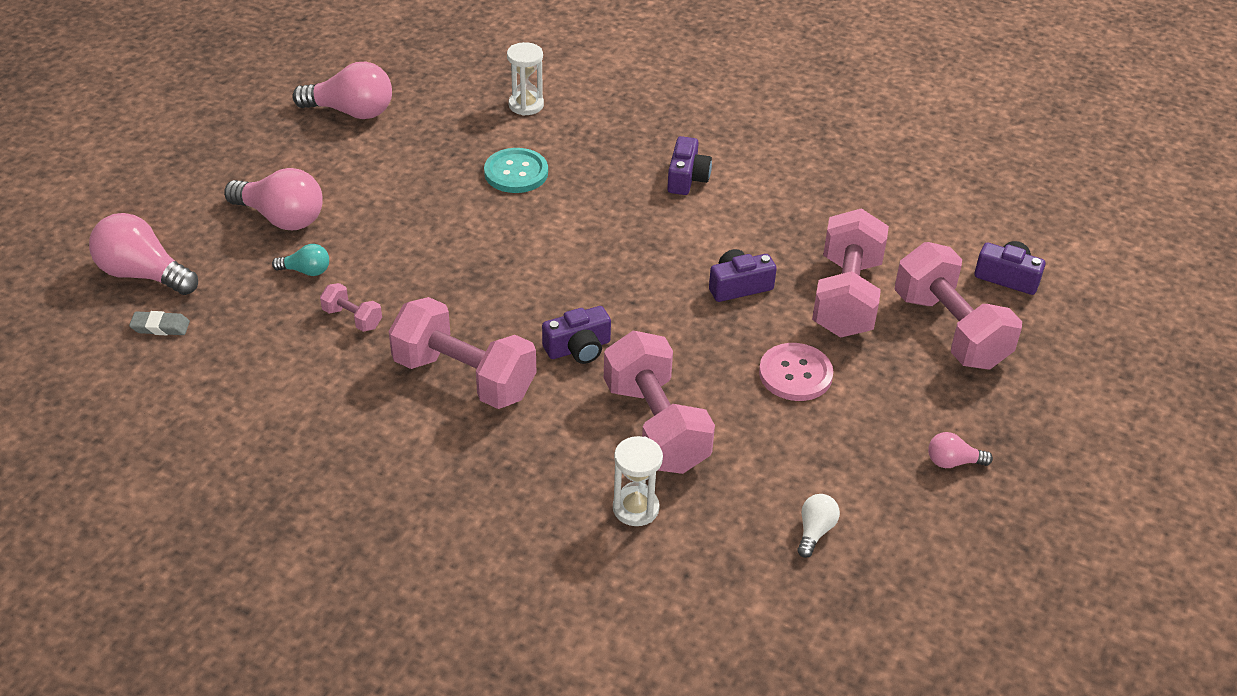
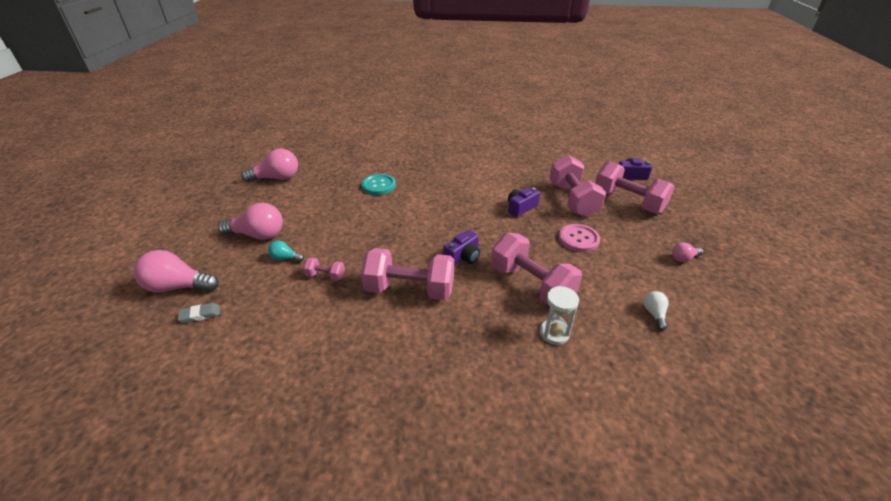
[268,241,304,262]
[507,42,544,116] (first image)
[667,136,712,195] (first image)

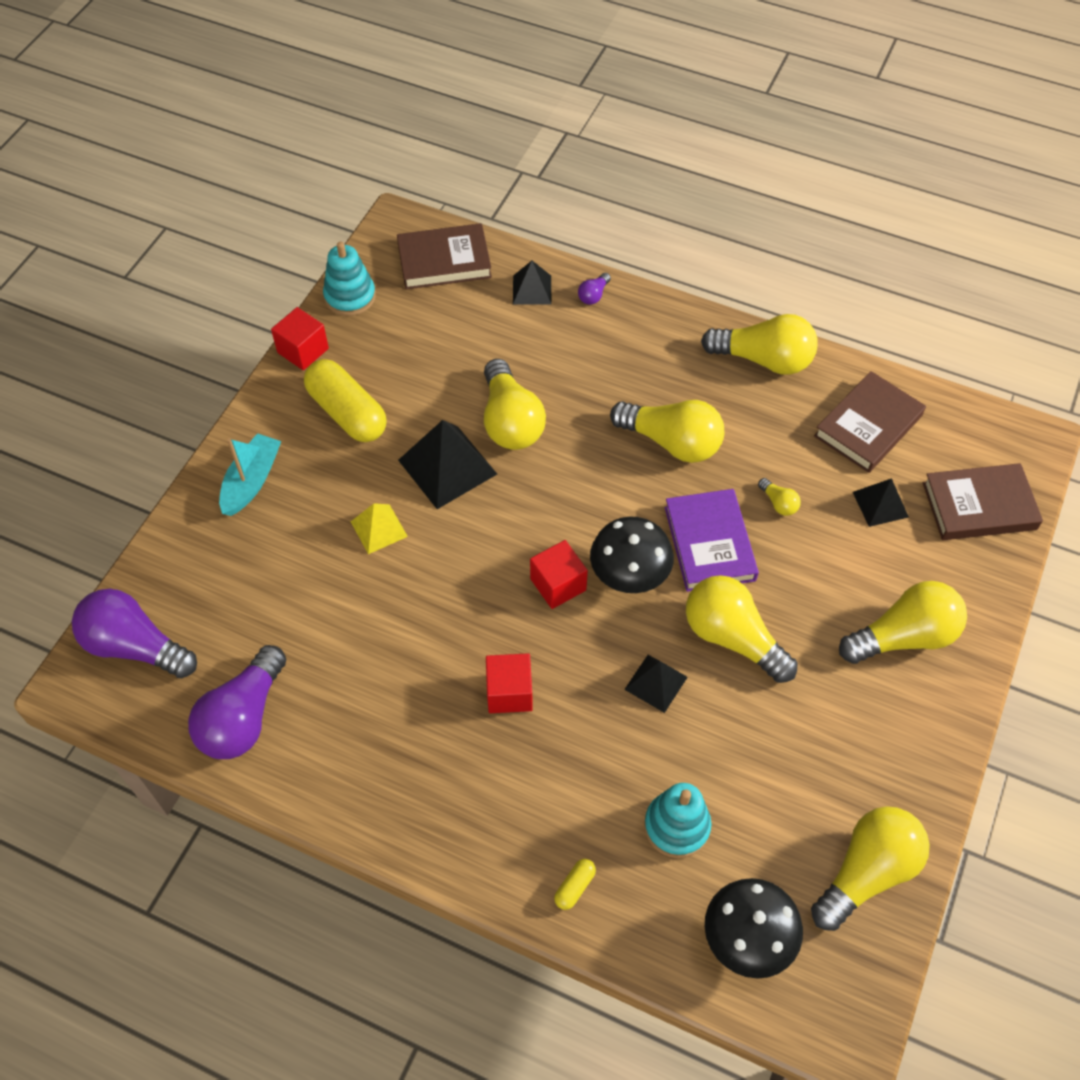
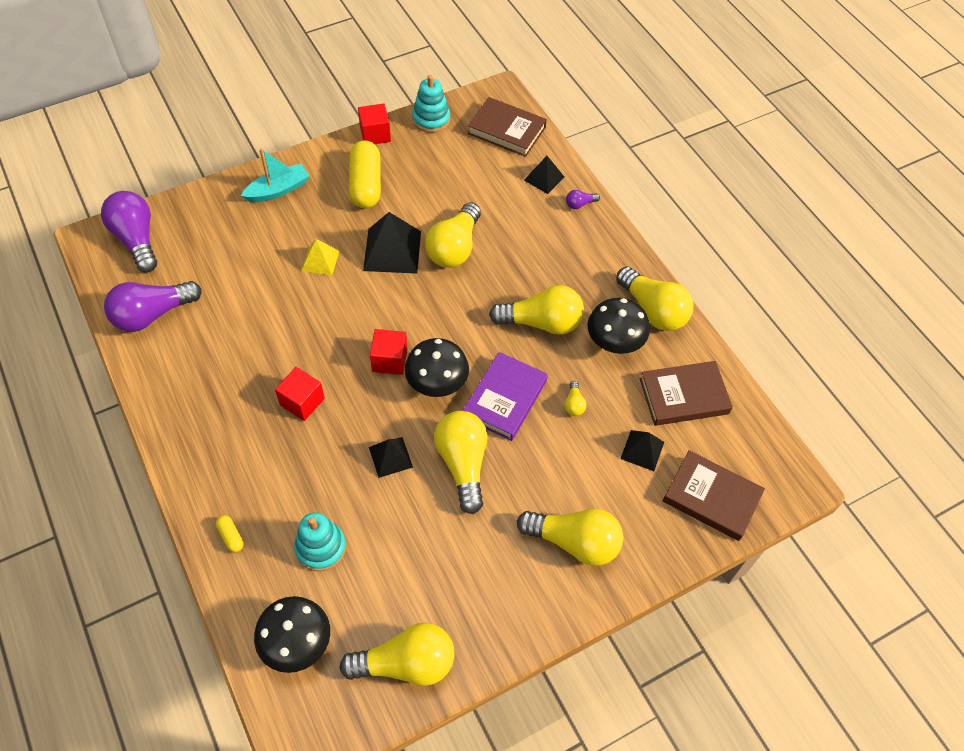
[216,515,244,552]
[489,285,584,335]
[587,298,650,354]

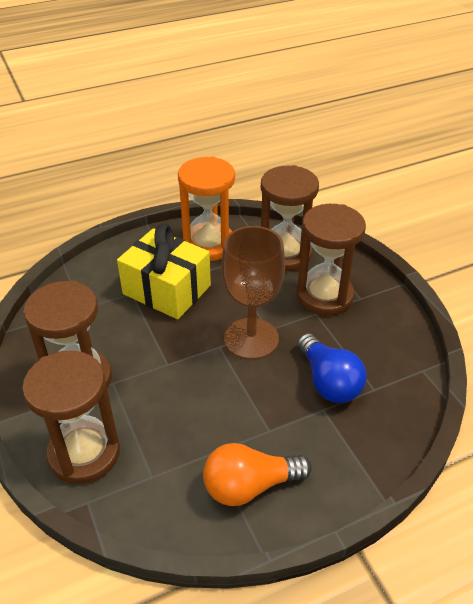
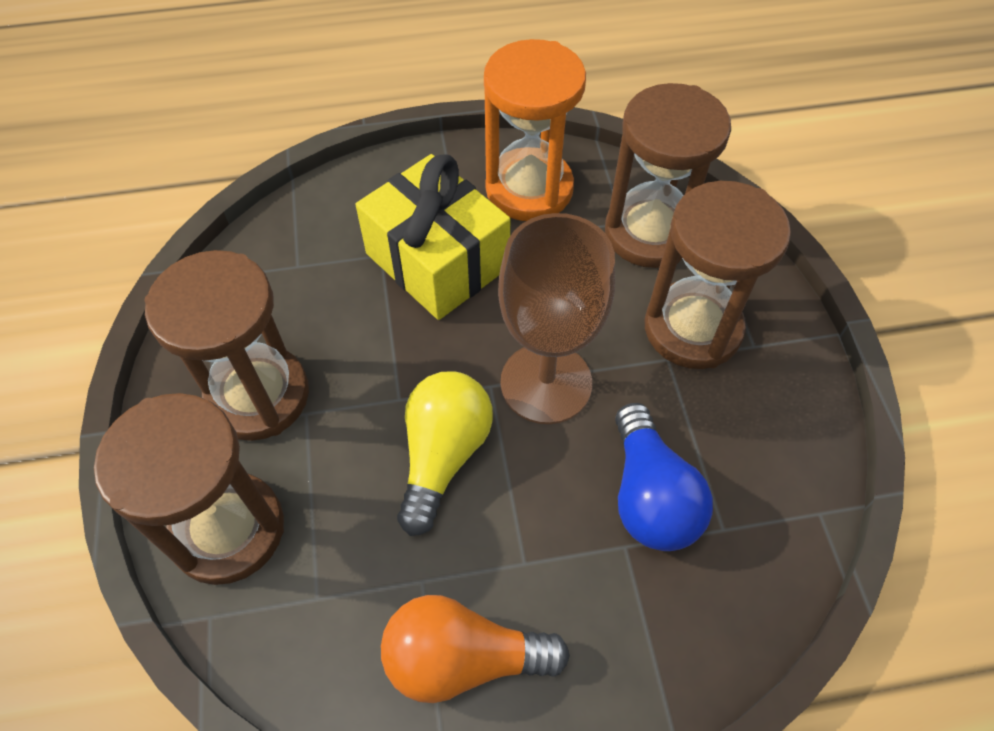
[397,371,493,536]

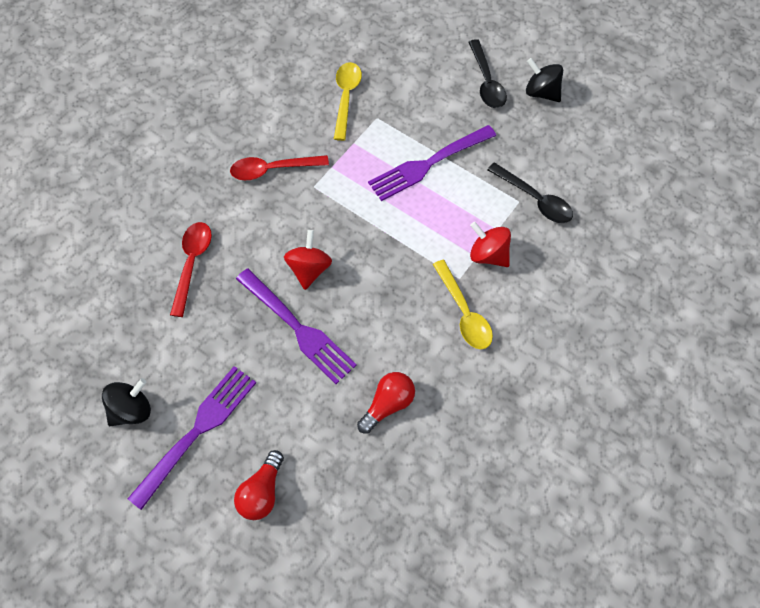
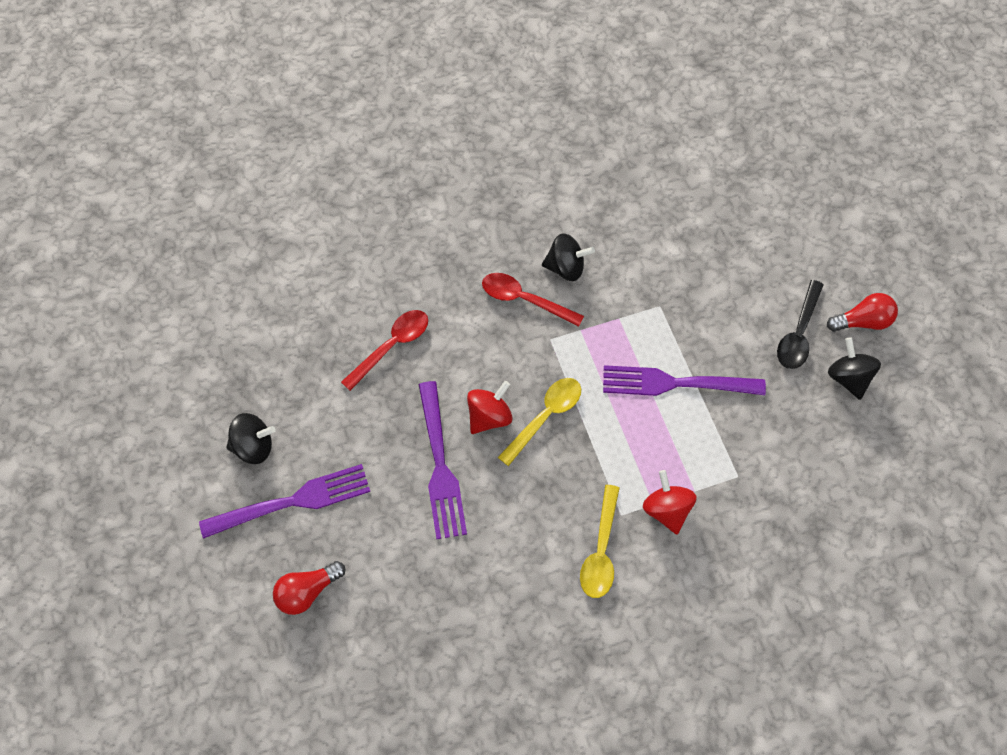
[498,378,581,466]
[542,233,595,281]
[827,293,898,332]
[487,162,573,223] (first image)

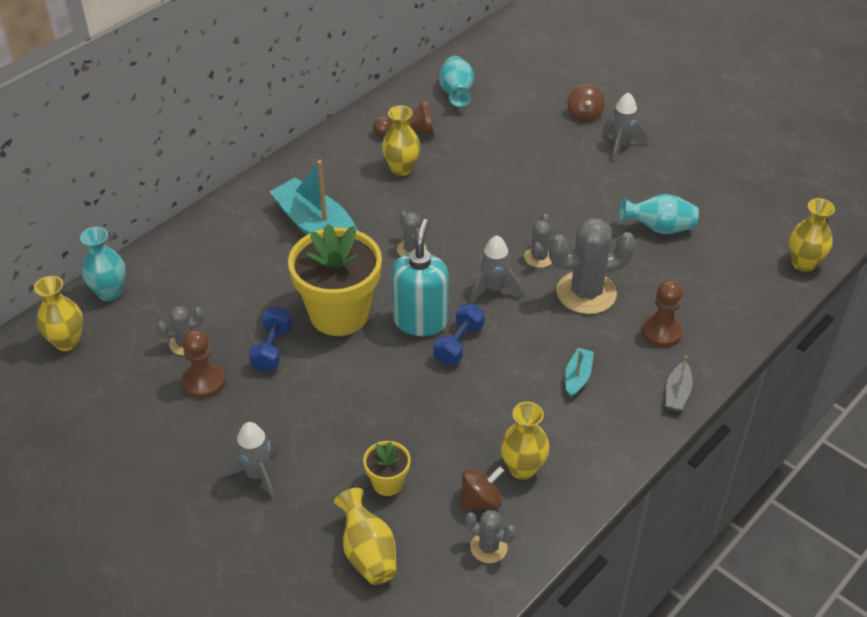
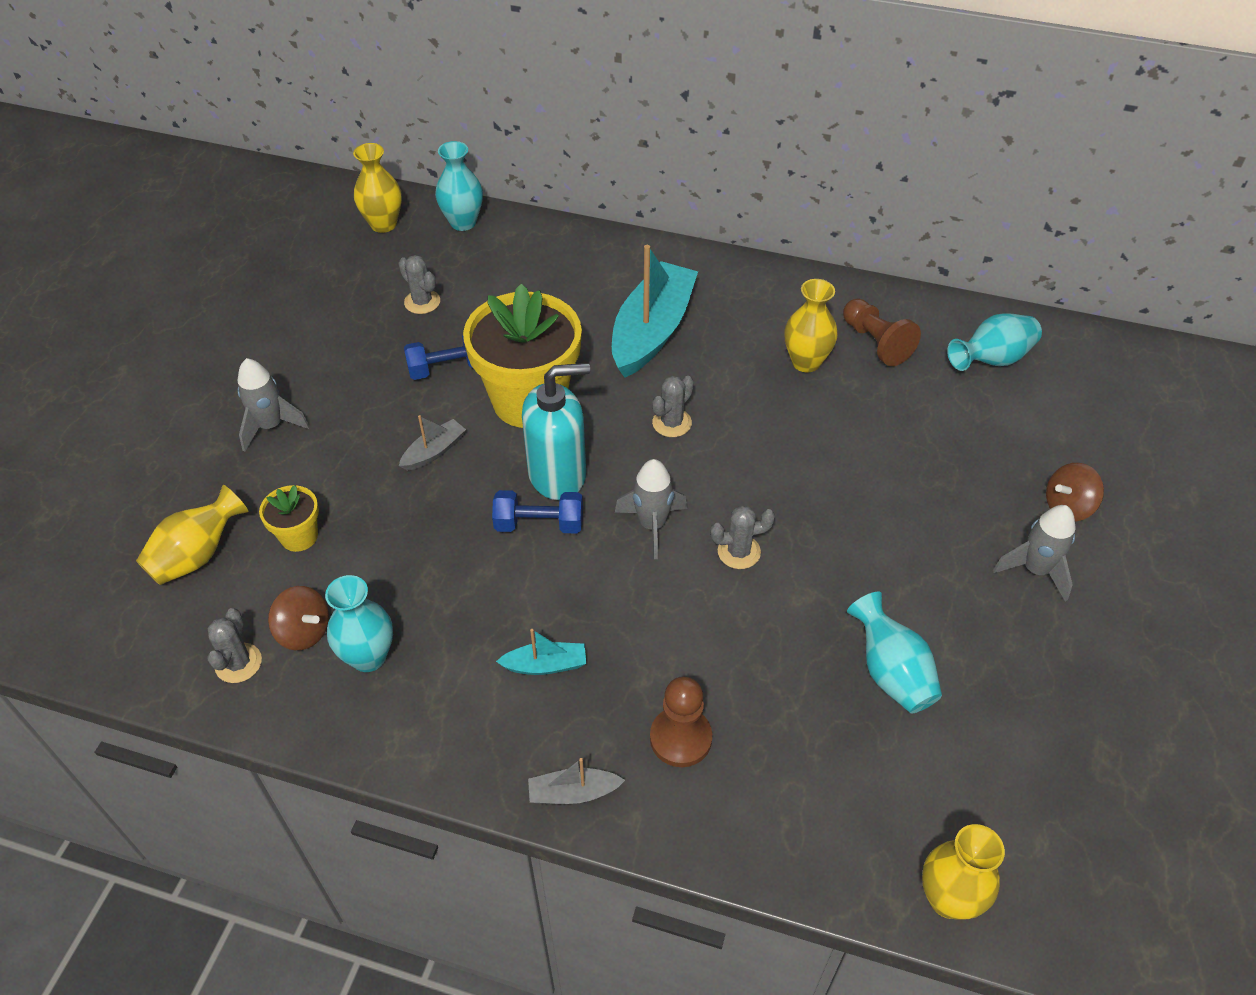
[325,575,393,672]
[399,415,466,471]
[182,330,225,399] (first image)
[549,218,636,314] (first image)

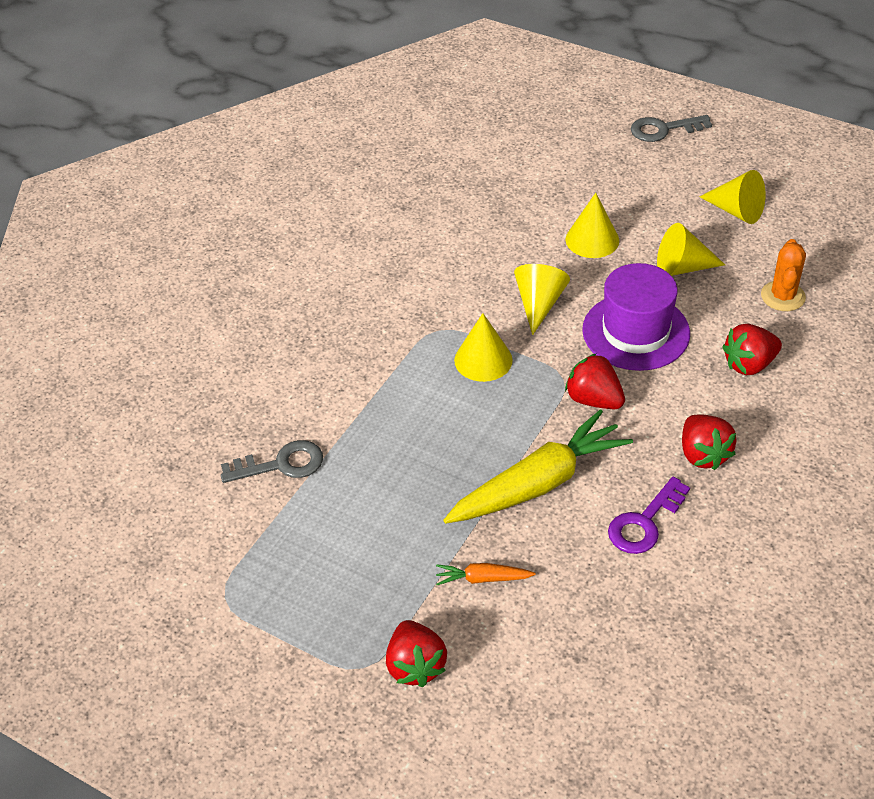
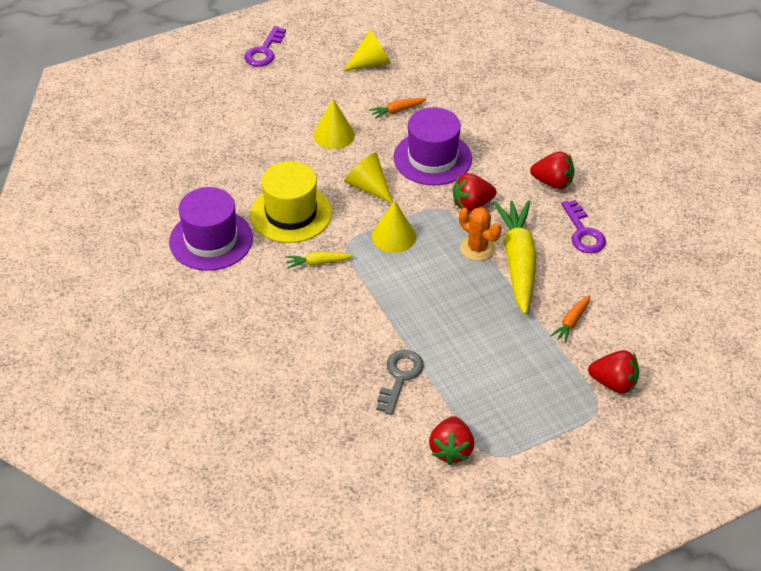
[169,187,253,271]
[244,26,286,67]
[250,161,332,243]
[286,251,353,269]
[369,98,427,119]
[429,416,474,465]
[459,207,501,261]

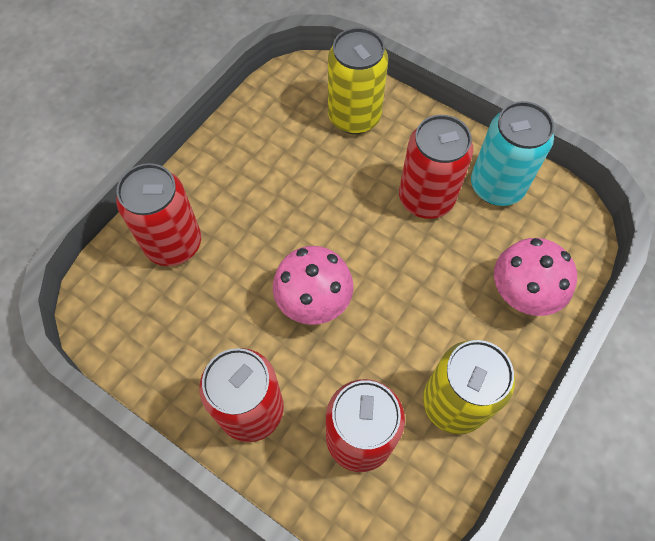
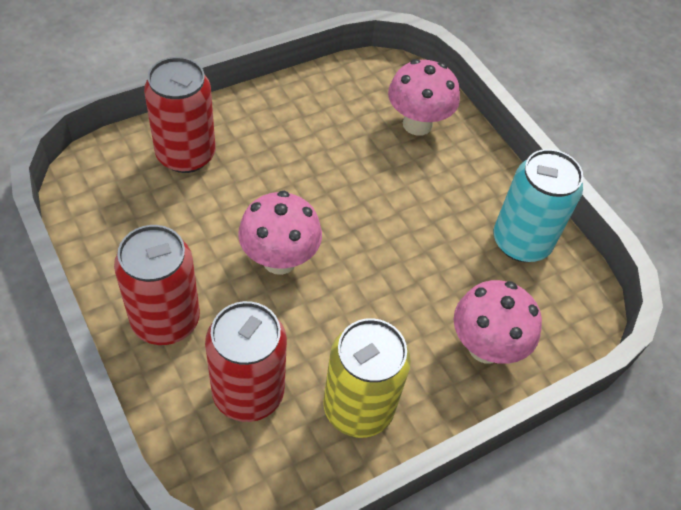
[388,59,460,136]
[399,115,473,219] (first image)

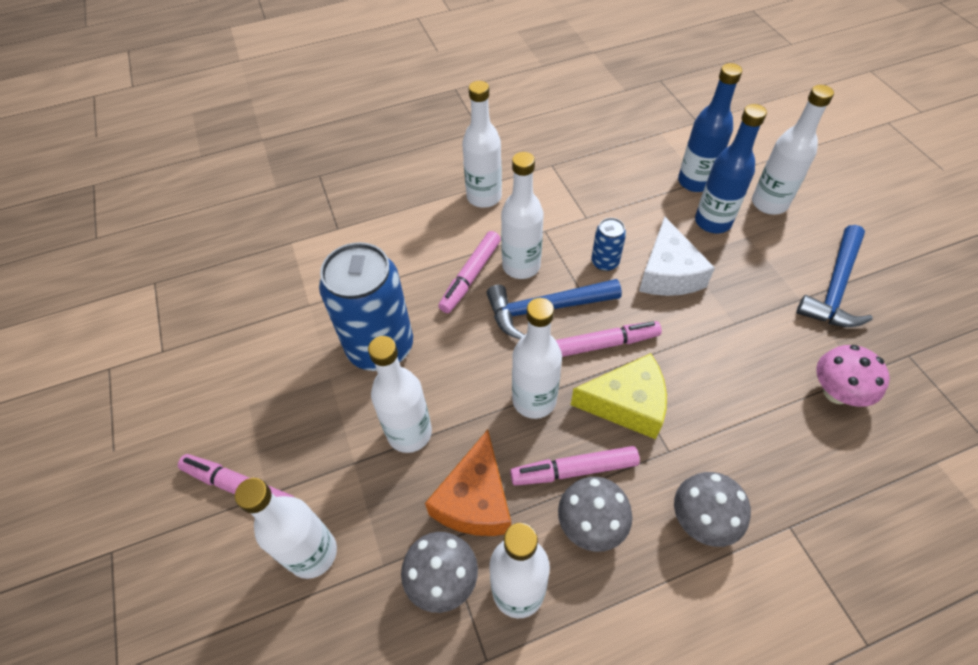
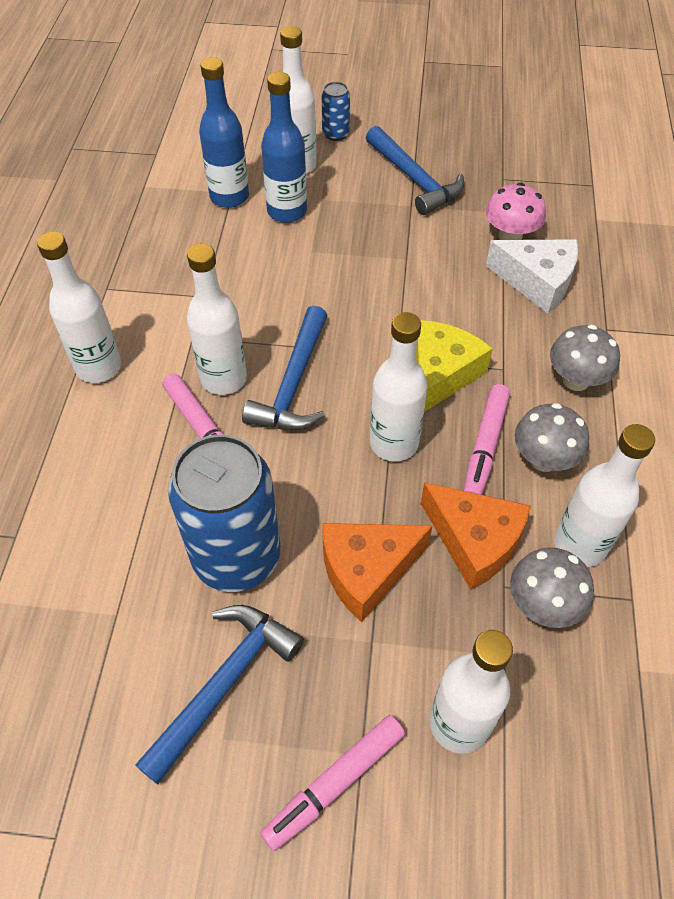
[135,605,304,785]
[322,82,350,141]
[322,523,432,622]
[486,239,578,313]
[556,321,662,357] (first image)

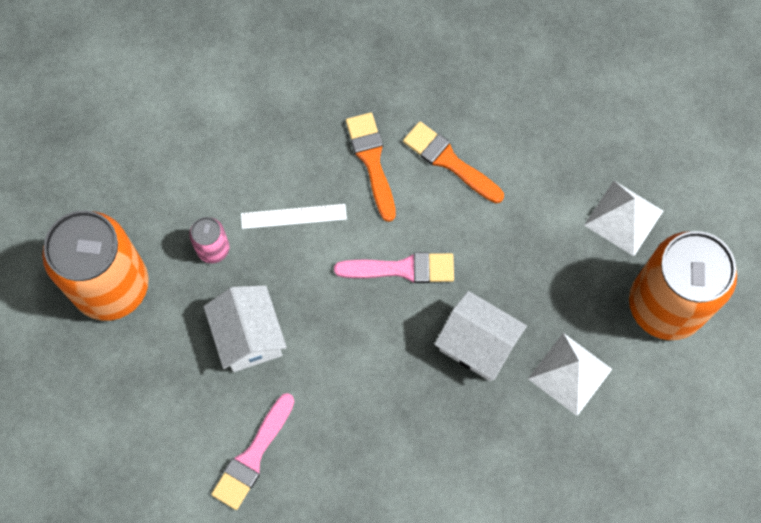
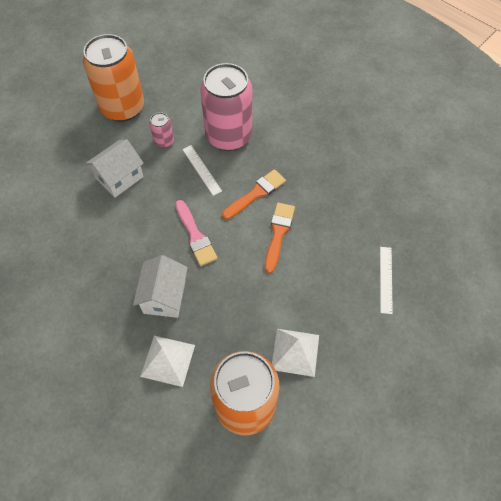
[200,63,252,151]
[380,247,393,314]
[211,393,295,510] (first image)

